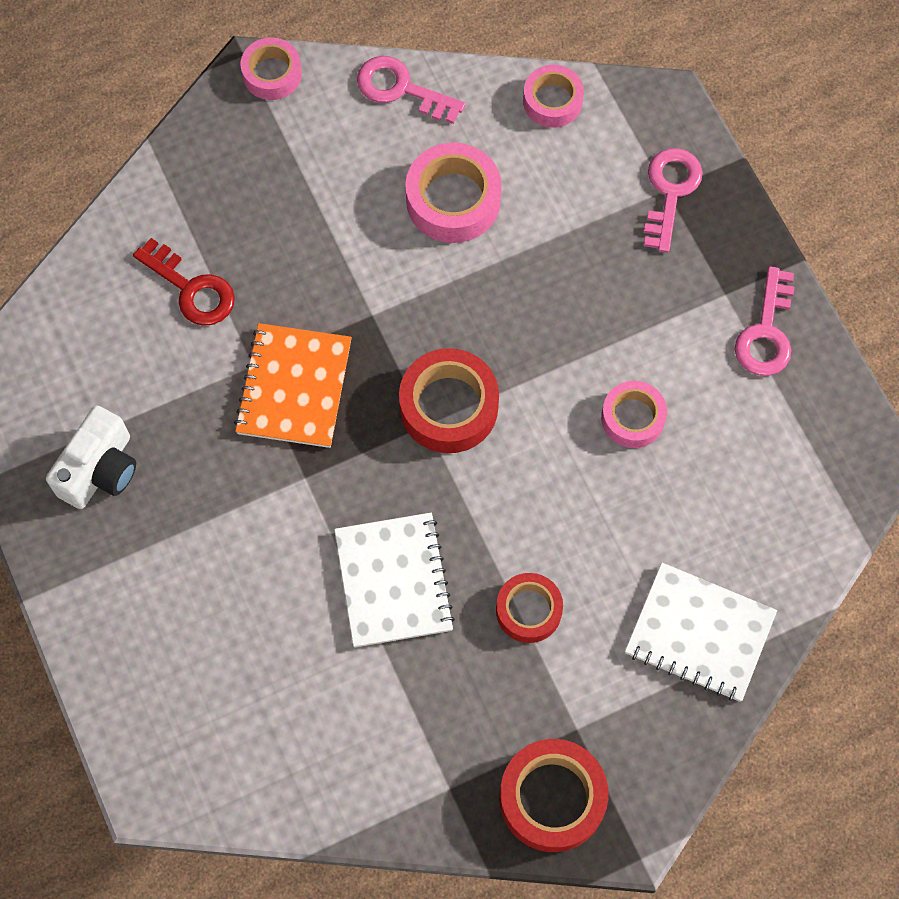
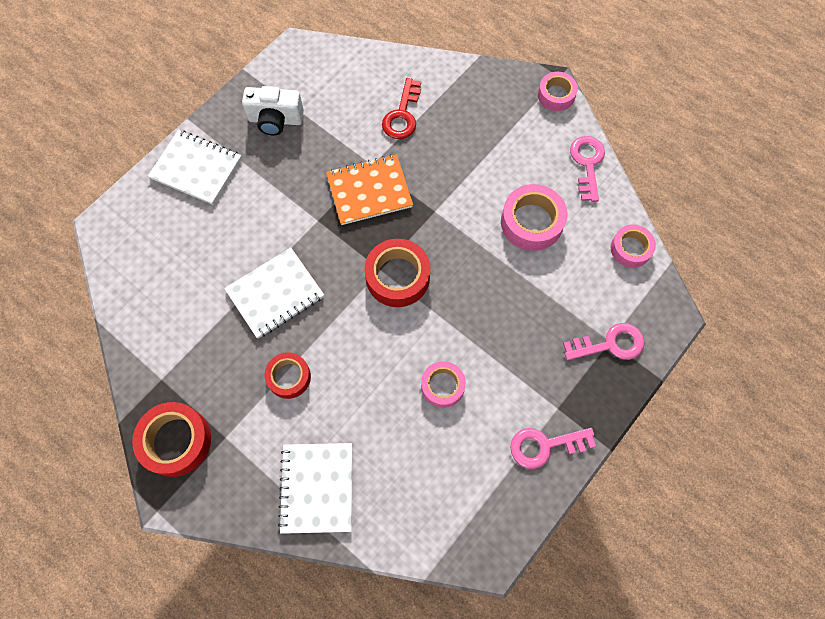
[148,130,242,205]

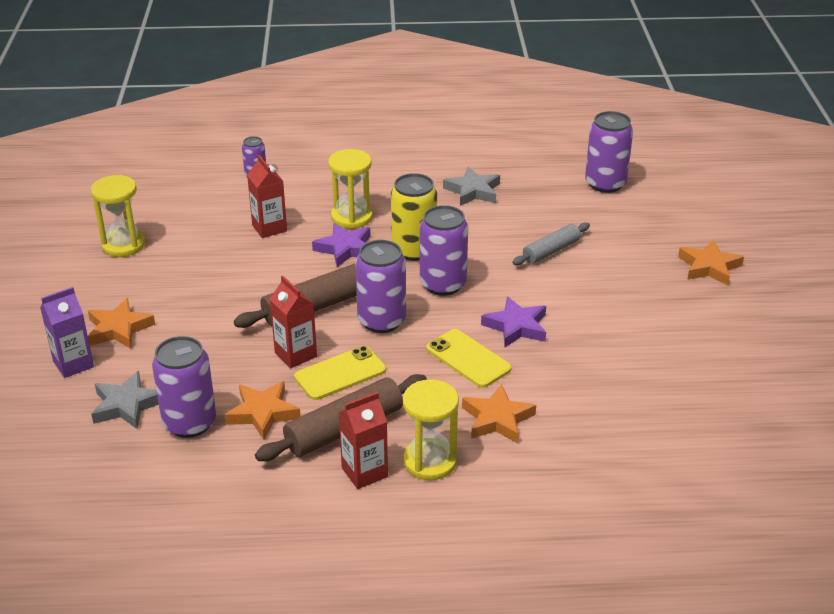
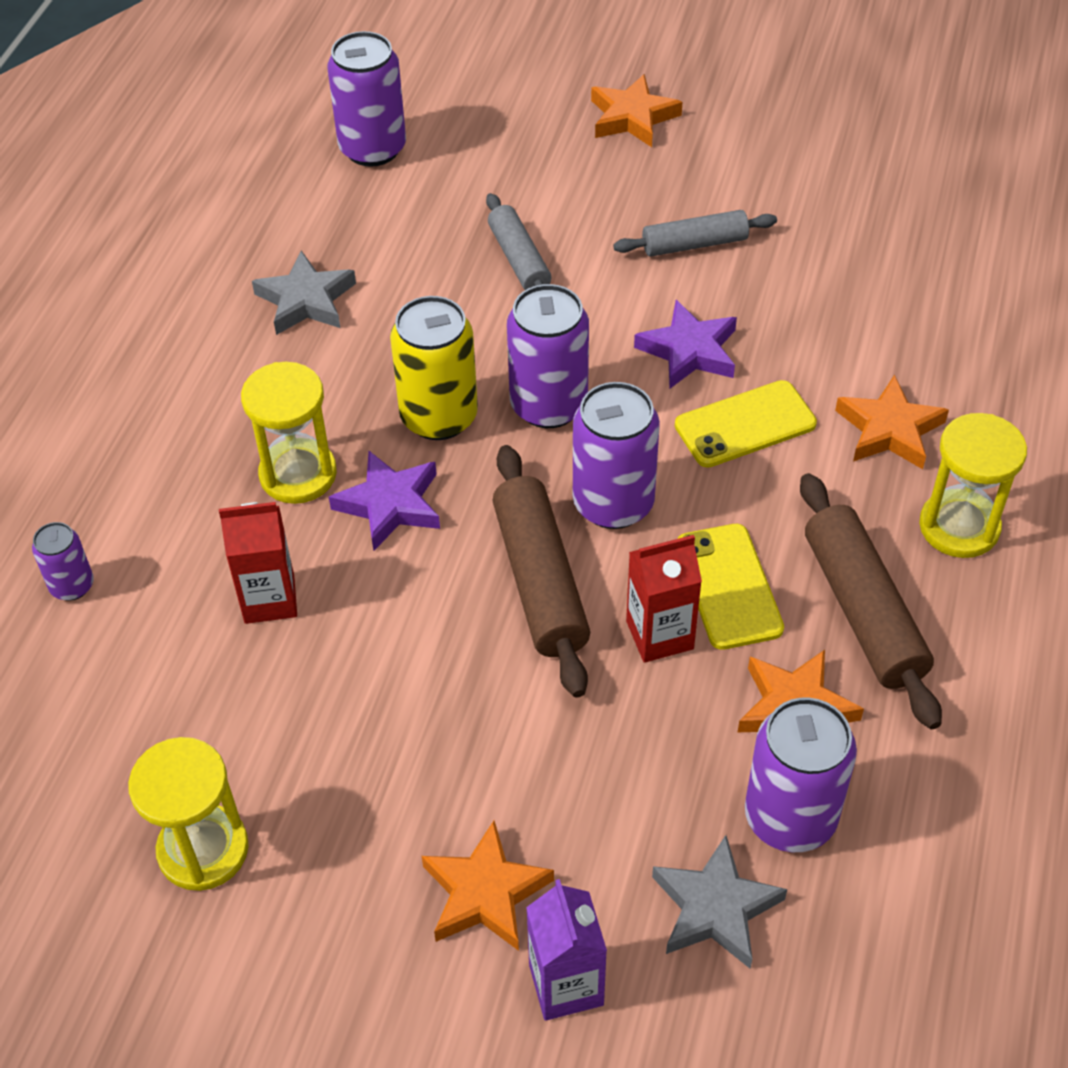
[613,210,777,257]
[339,392,388,489] (first image)

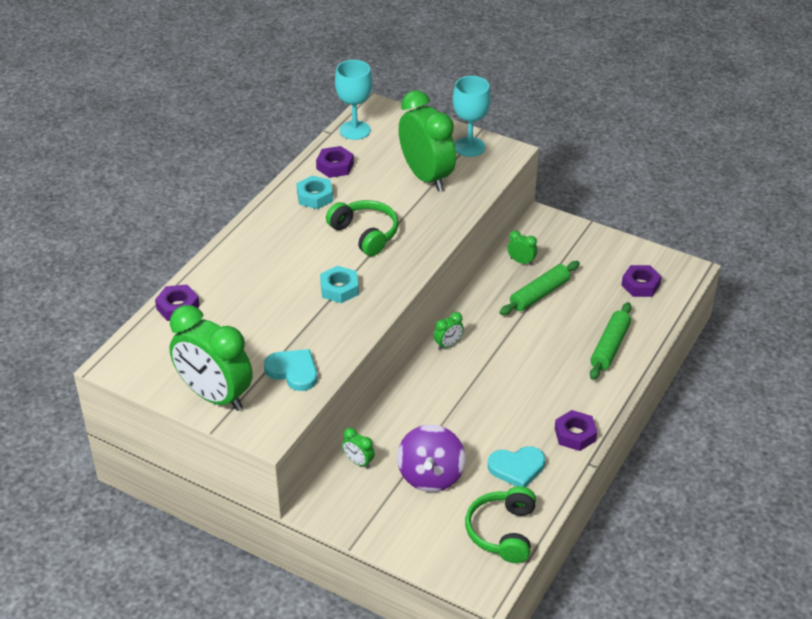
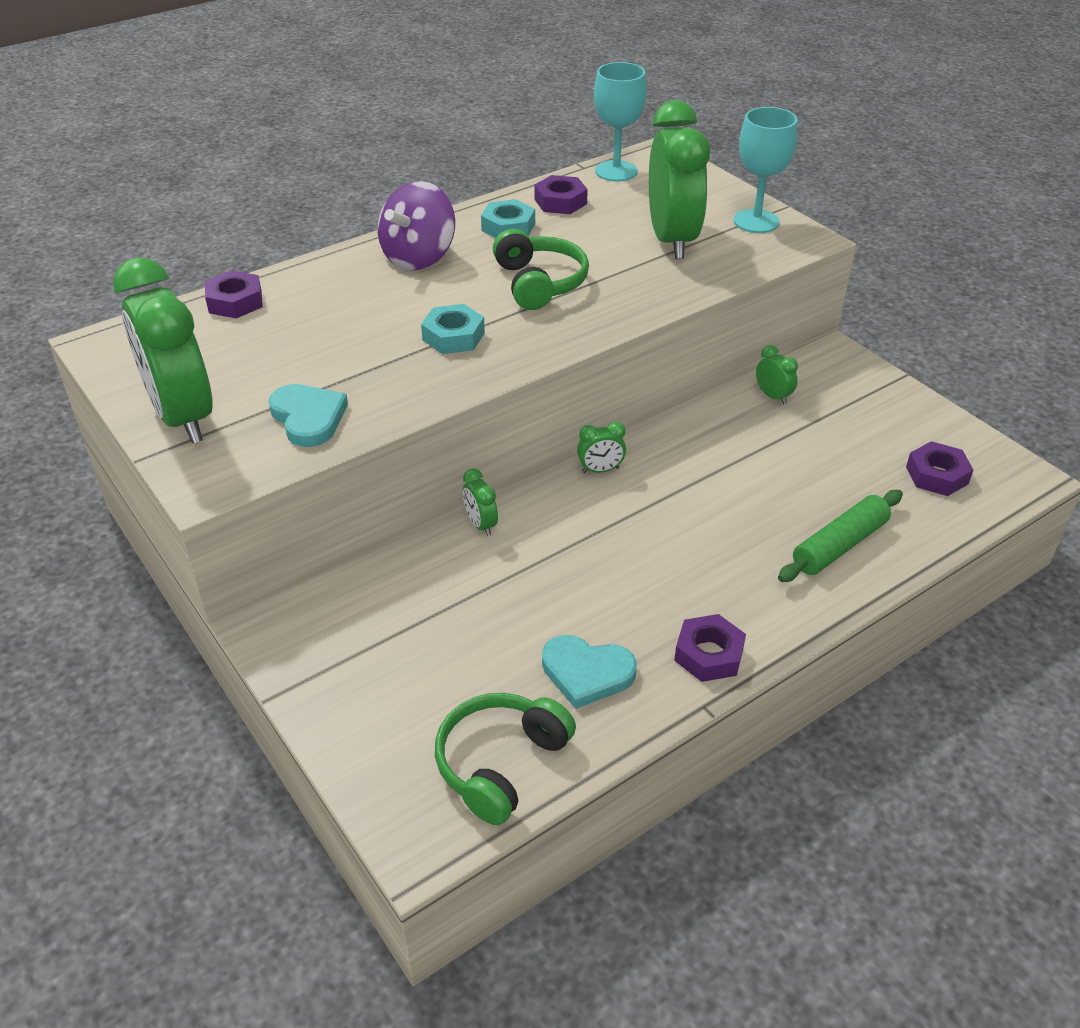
[378,181,455,271]
[463,468,498,536]
[499,261,580,315] (first image)

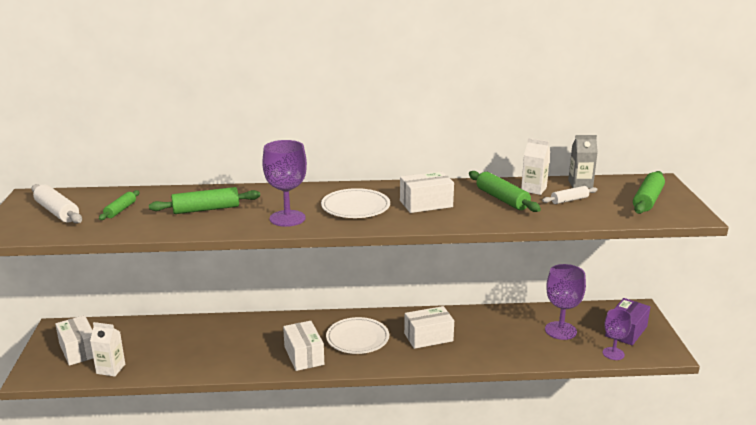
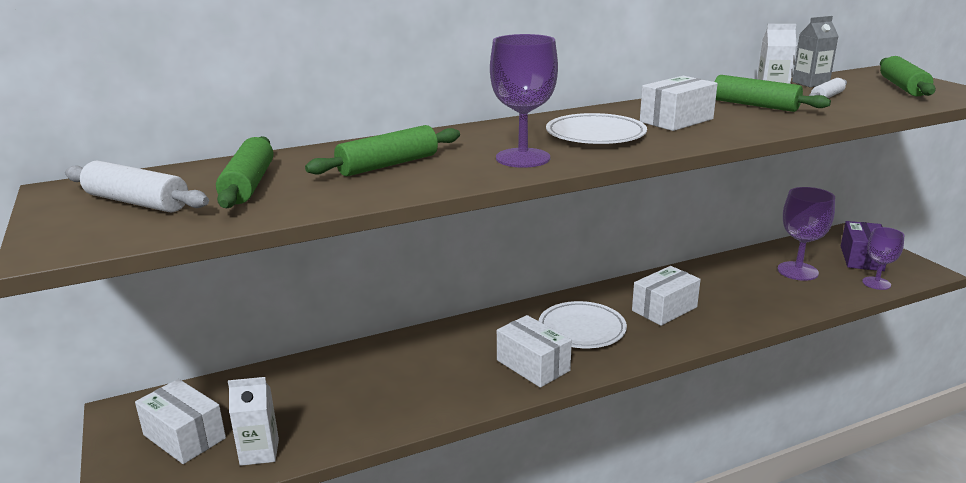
[216,136,273,208]

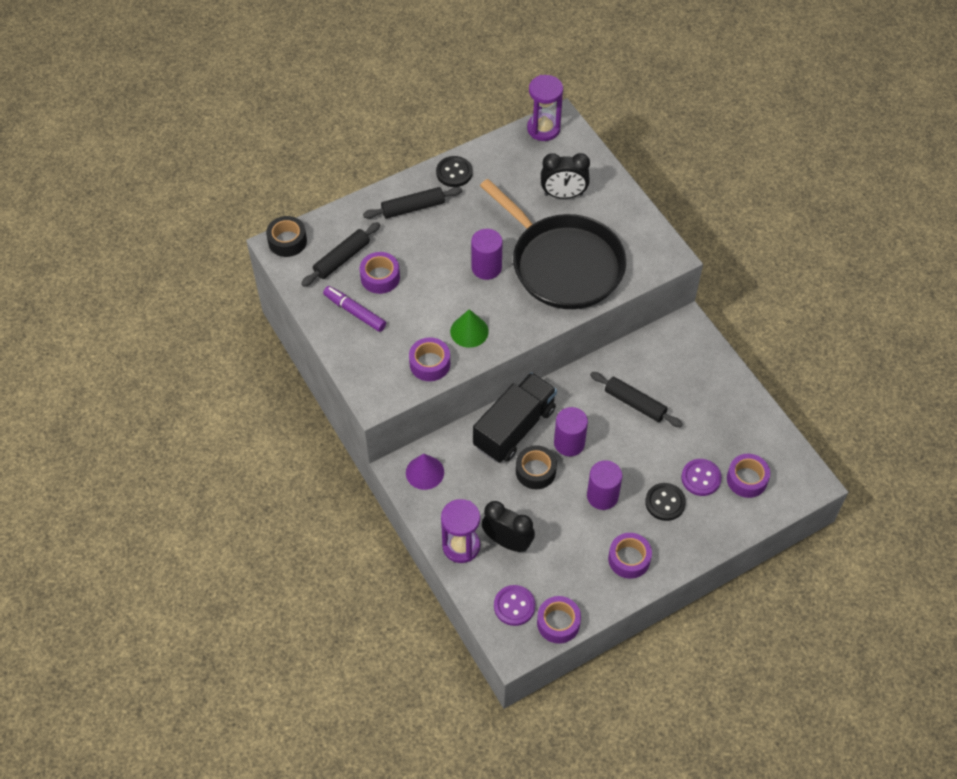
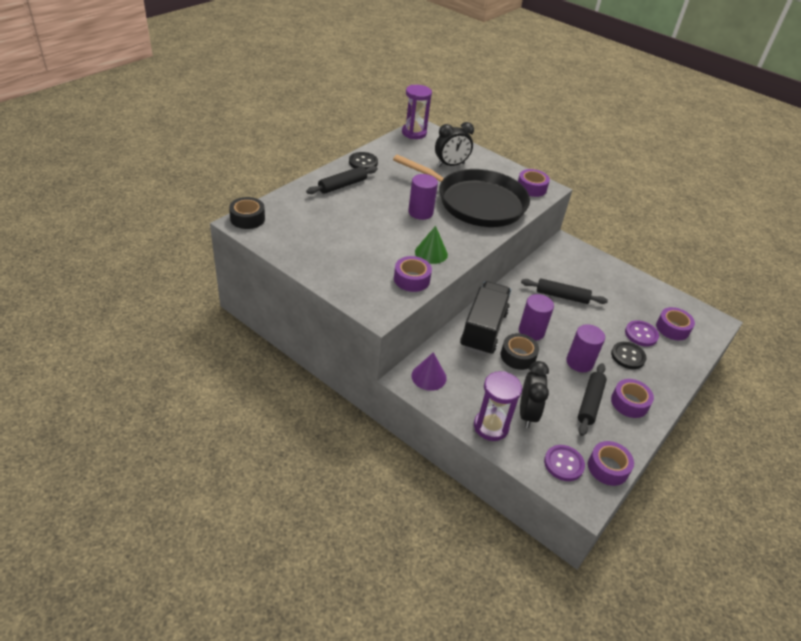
[518,169,550,197]
[520,361,549,428]
[578,363,607,436]
[323,286,386,332] (first image)

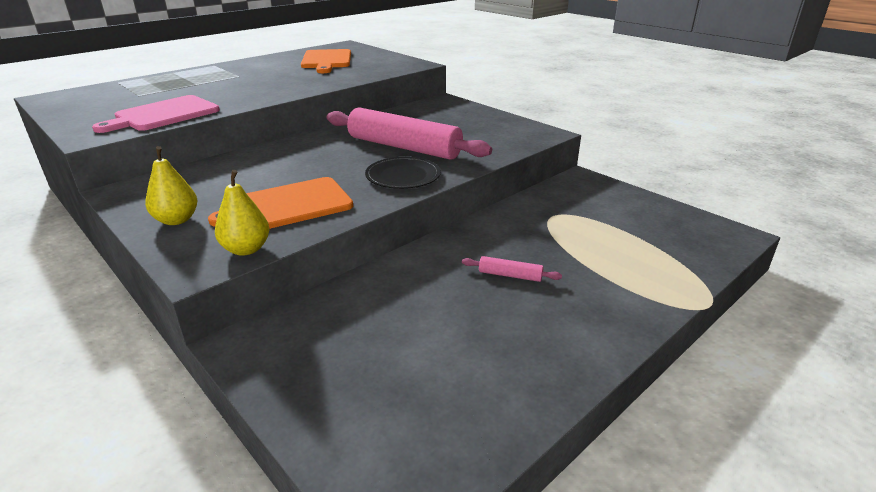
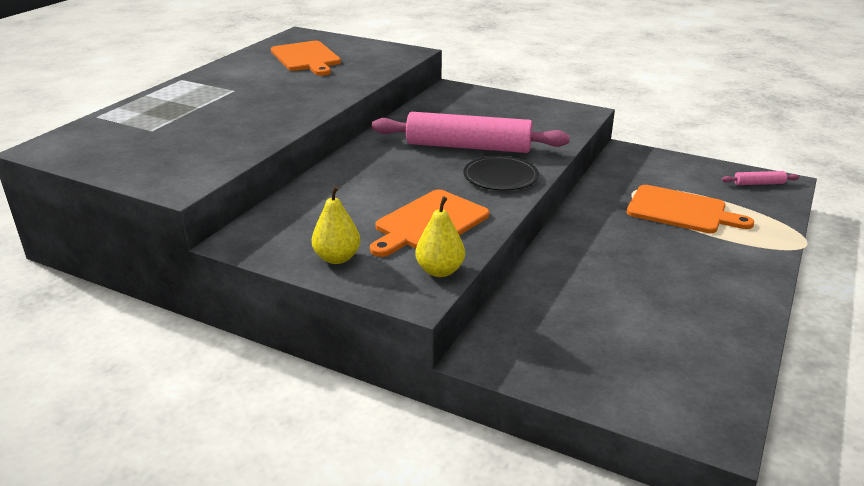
[627,185,754,233]
[722,171,799,185]
[92,95,220,133] (first image)

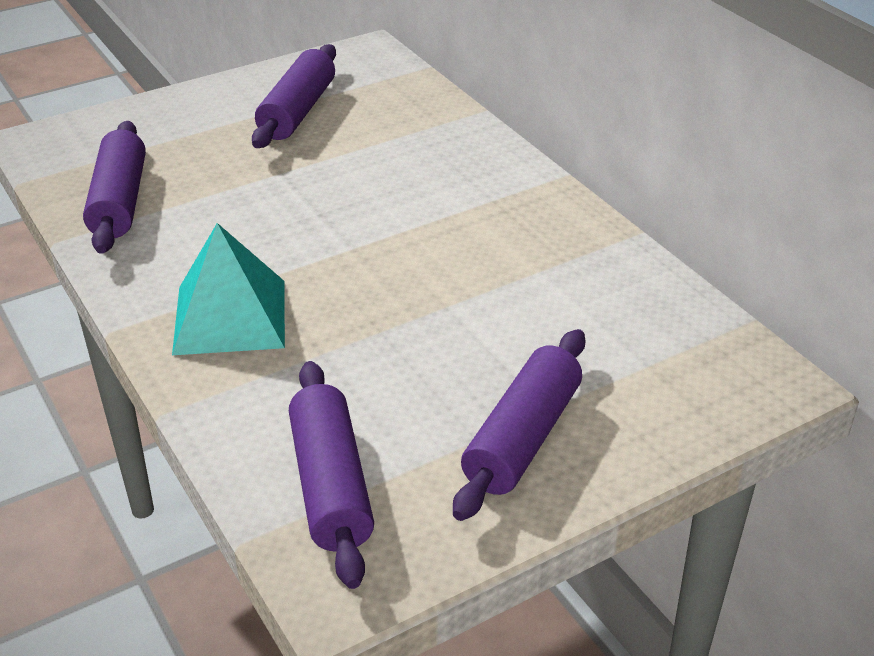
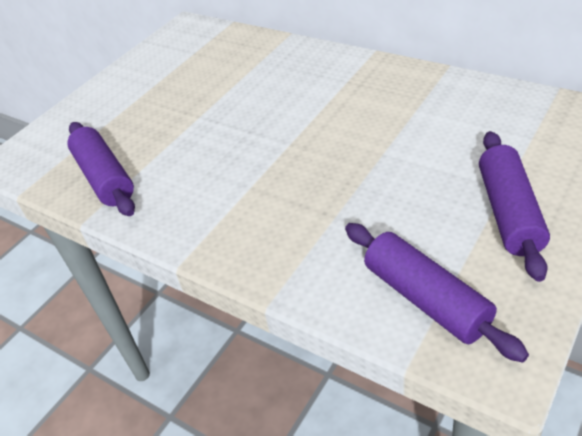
[172,223,285,355] (first image)
[252,44,336,148] (first image)

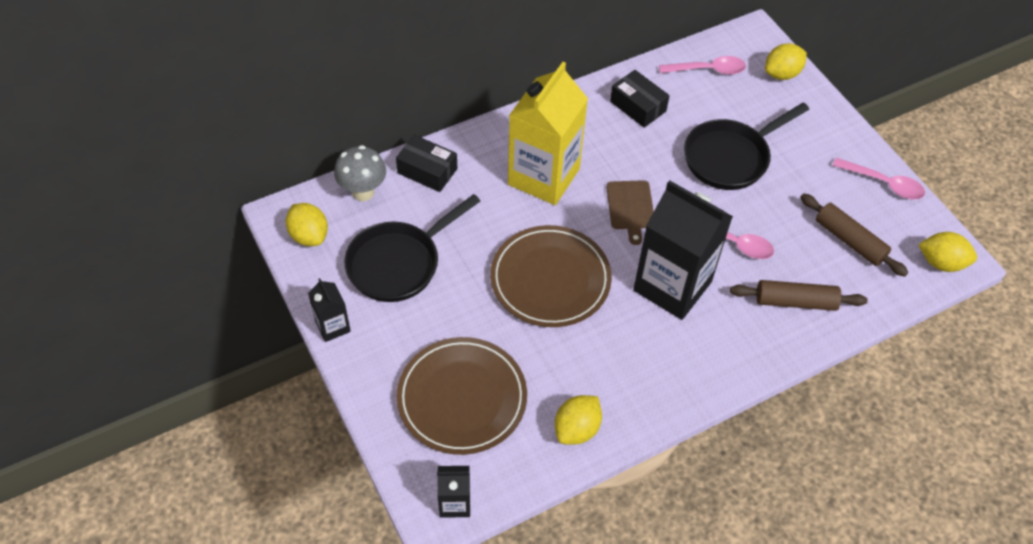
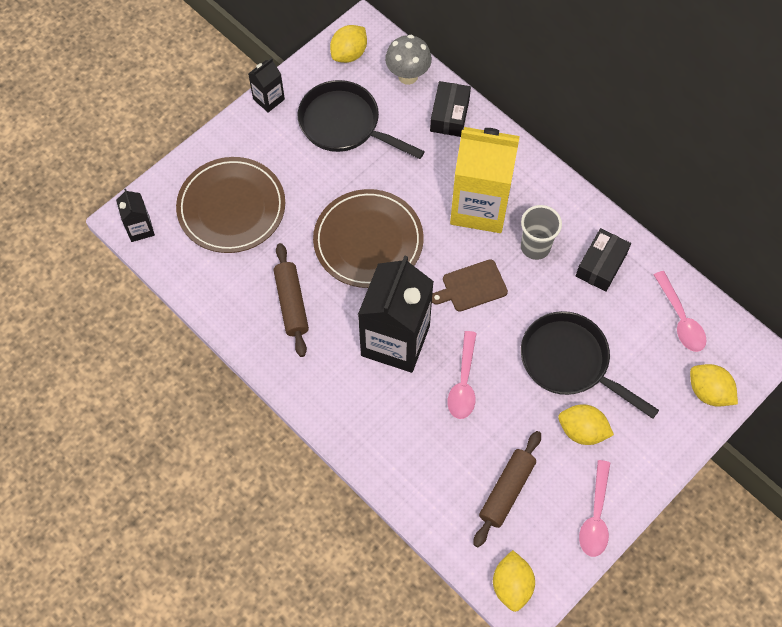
[274,243,309,357]
[521,205,562,260]
[558,404,614,445]

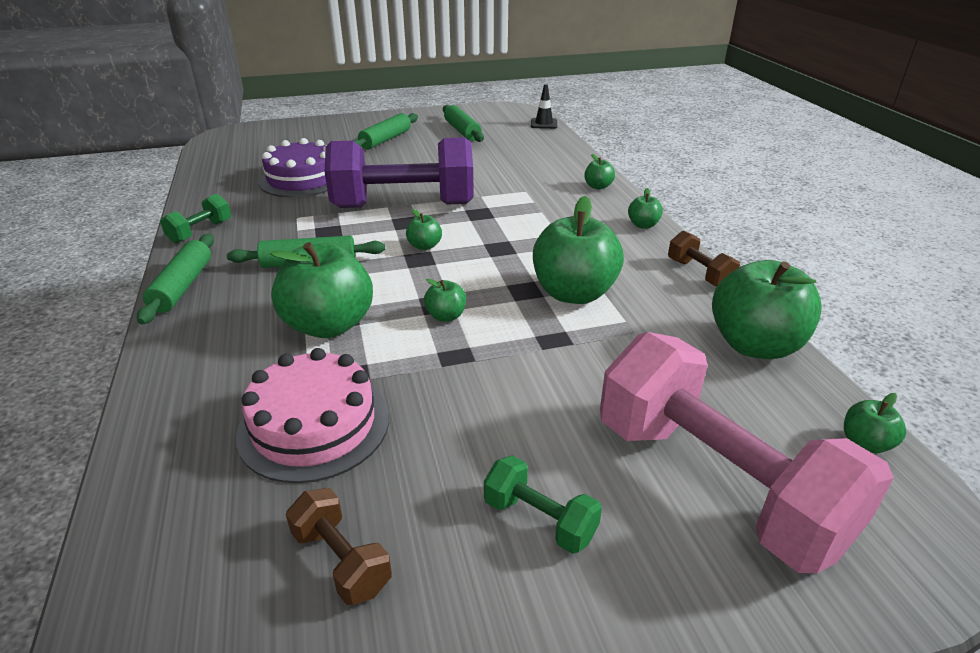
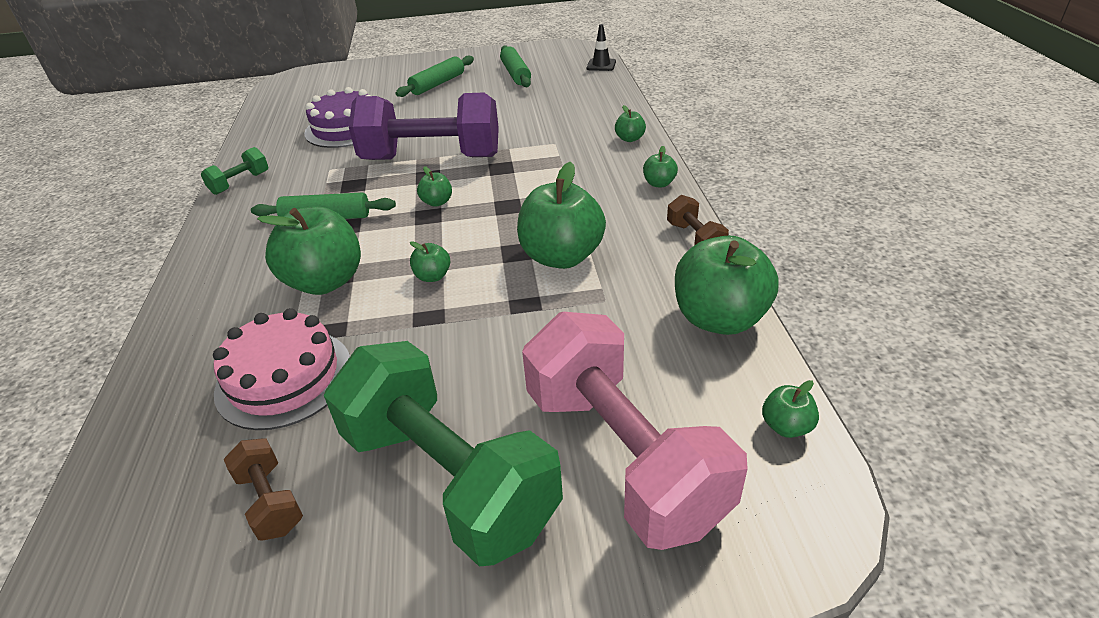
[324,341,563,566]
[137,234,214,324] (first image)

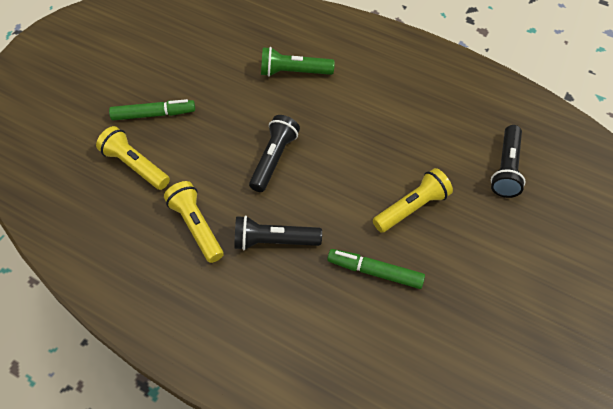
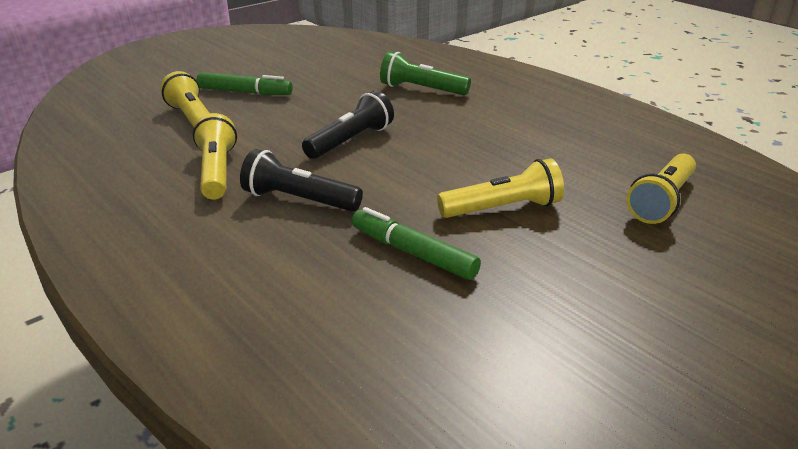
[626,154,696,224]

